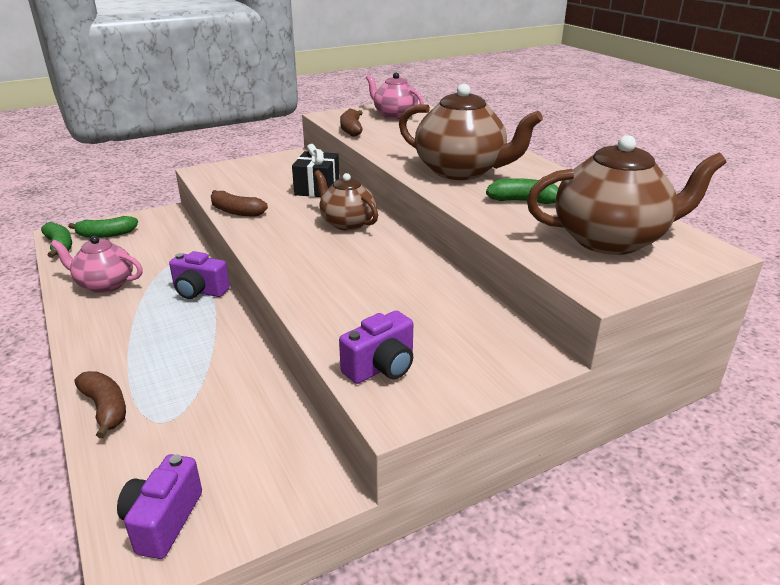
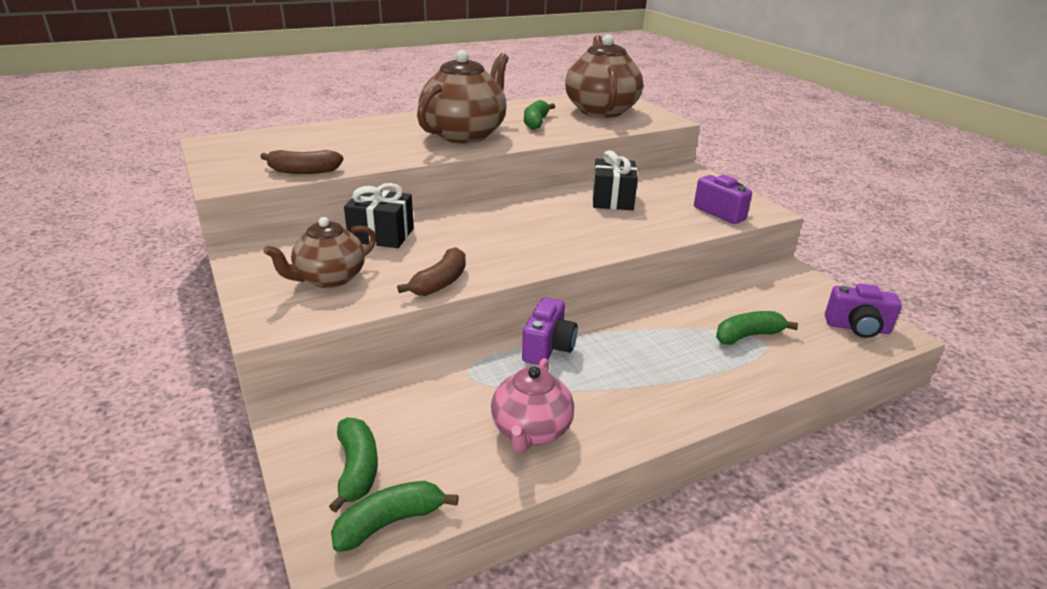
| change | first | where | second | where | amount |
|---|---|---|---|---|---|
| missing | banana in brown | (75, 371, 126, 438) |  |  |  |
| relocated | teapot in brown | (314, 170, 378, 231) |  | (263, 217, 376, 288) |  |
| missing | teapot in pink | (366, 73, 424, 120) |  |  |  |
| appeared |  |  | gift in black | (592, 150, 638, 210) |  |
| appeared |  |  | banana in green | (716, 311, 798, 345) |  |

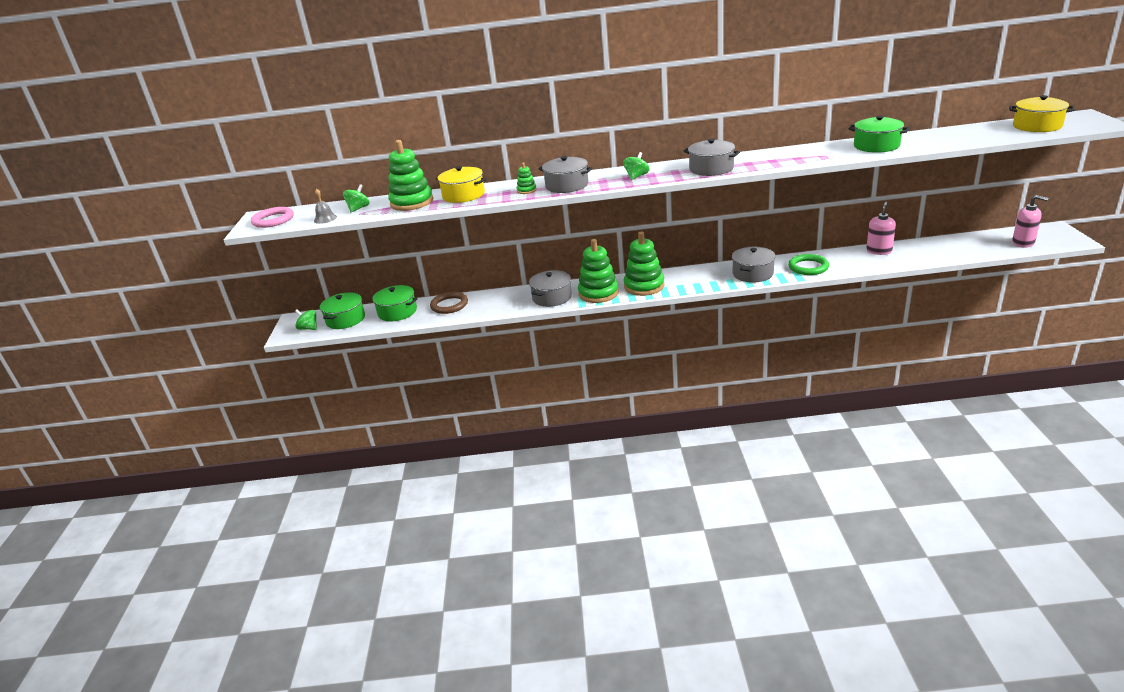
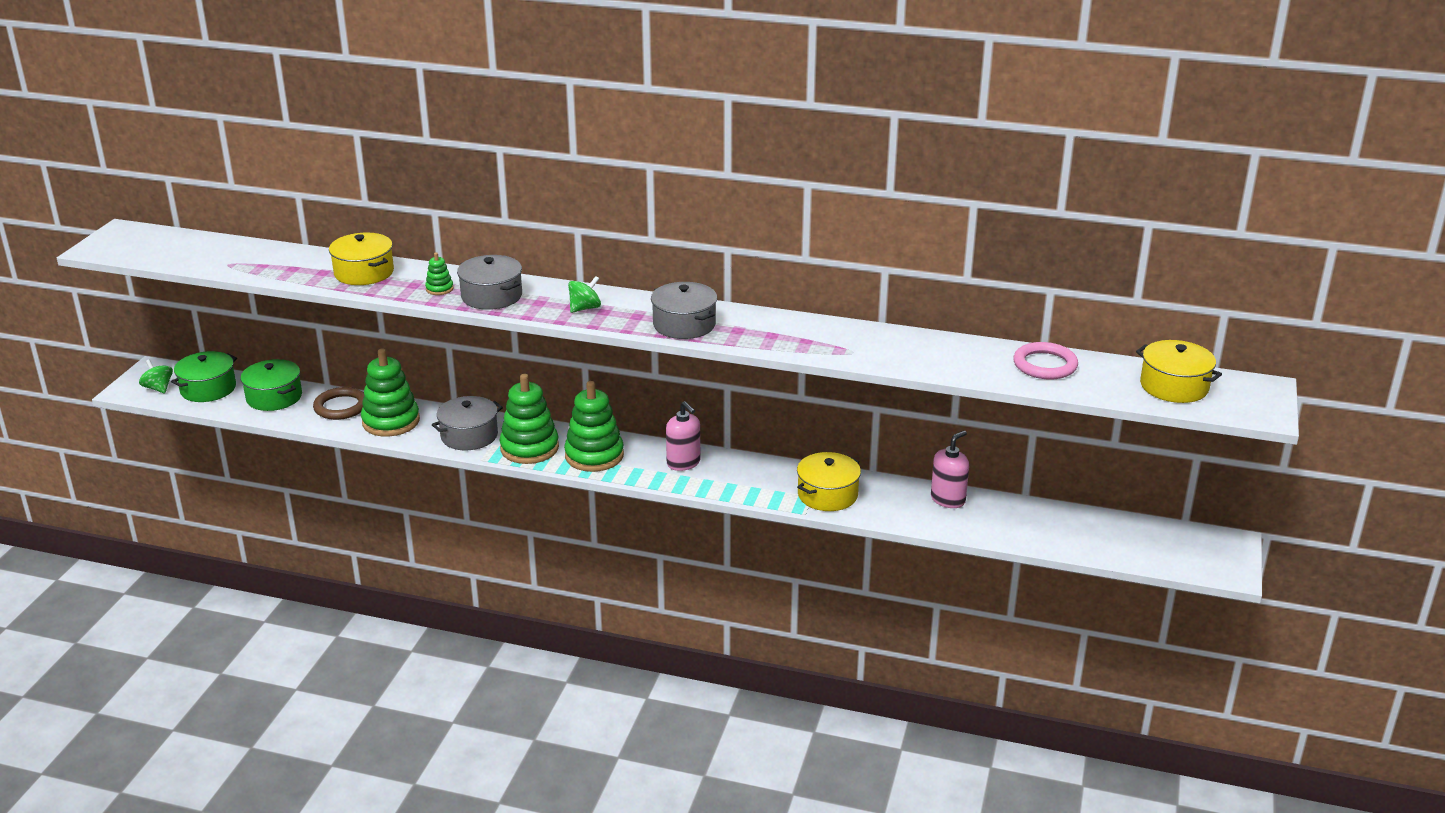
| change | first | where | second | where | amount |
|---|---|---|---|---|---|
| relocated | ring in pink | (251, 207, 294, 228) |  | (1013, 342, 1078, 380) |  |
| missing | bell in grey | (314, 189, 337, 224) |  |  |  |
| missing | spinning top in green | (343, 184, 370, 212) |  |  |  |
| relocated | stacking toy in green | (388, 140, 433, 211) |  | (361, 348, 420, 437) |  |
| missing | pot in grey | (732, 247, 776, 282) |  |  |  |
| exchanged | ring in green | (788, 254, 829, 275) | pot in yellow | (797, 452, 861, 511) |  |
| missing | pot in green | (849, 116, 909, 153) |  |  |  |
| relocated | soap dispenser in pink | (1012, 195, 1048, 247) |  | (666, 401, 700, 471) |  |

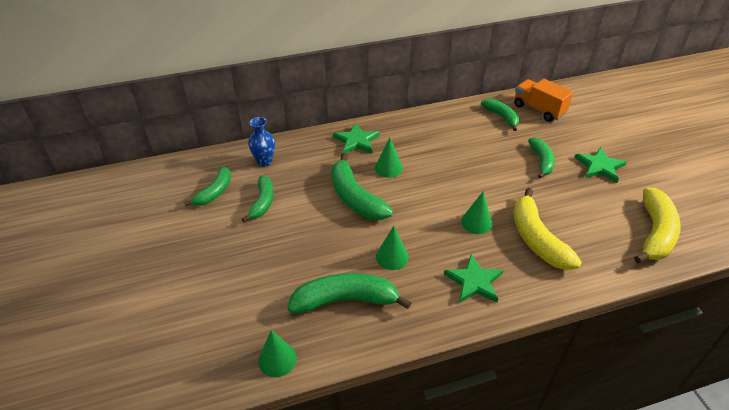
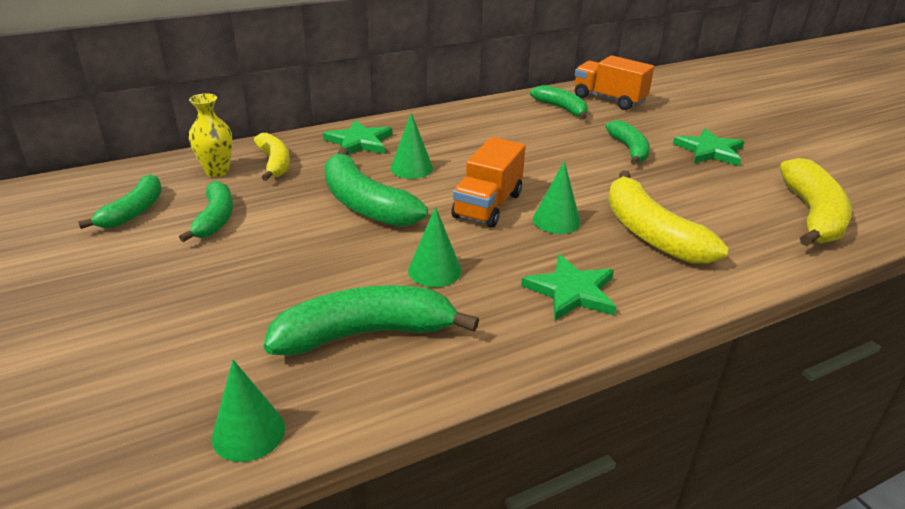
| change | first | where | second | where | amount |
|---|---|---|---|---|---|
| colour | vase in blue | (248, 117, 275, 167) | vase in yellow | (189, 93, 233, 177) |  |
| appeared |  |  | banana in yellow | (254, 133, 290, 181) |  |
| appeared |  |  | truck in orange | (451, 137, 526, 228) |  |

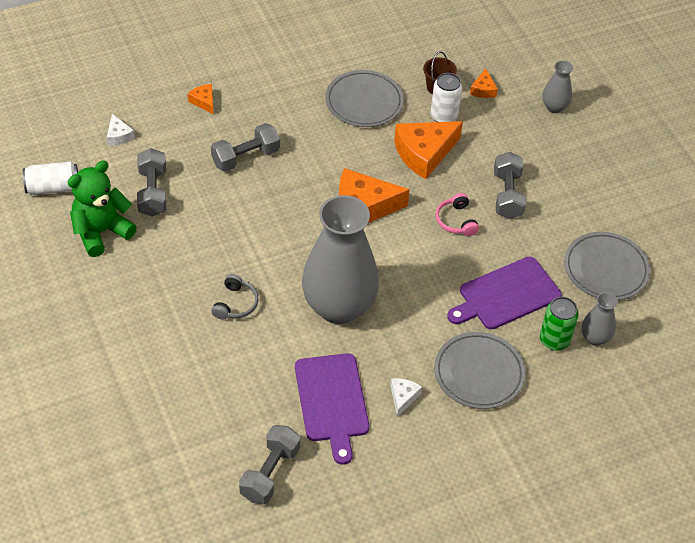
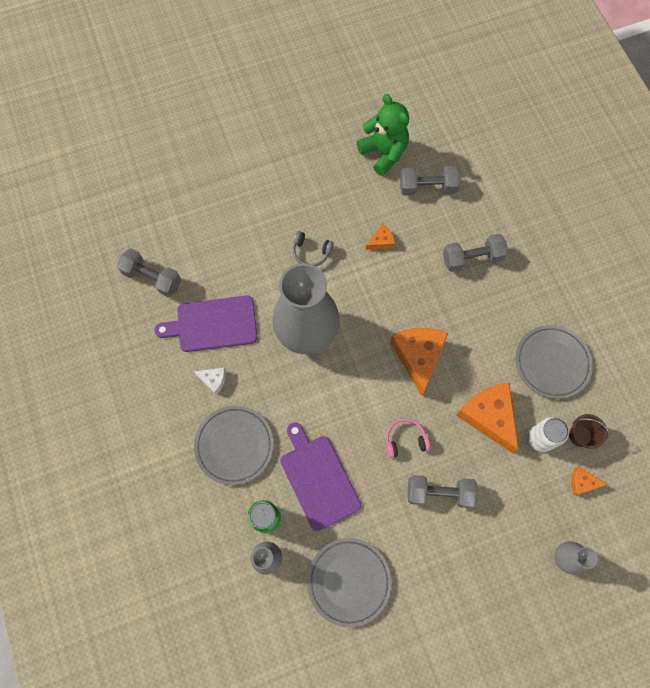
| change | first | where | second | where | amount |
|---|---|---|---|---|---|
| missing | can in white | (23, 161, 78, 195) |  |  |  |
| missing | cheese in white | (107, 114, 135, 145) |  |  |  |
| relocated | cheese in orange | (188, 84, 214, 115) |  | (366, 224, 395, 250) |  |
| spun | dumbbell in grey | (211, 123, 280, 172) |  | (443, 234, 508, 272) | 75 degrees counterclockwise |

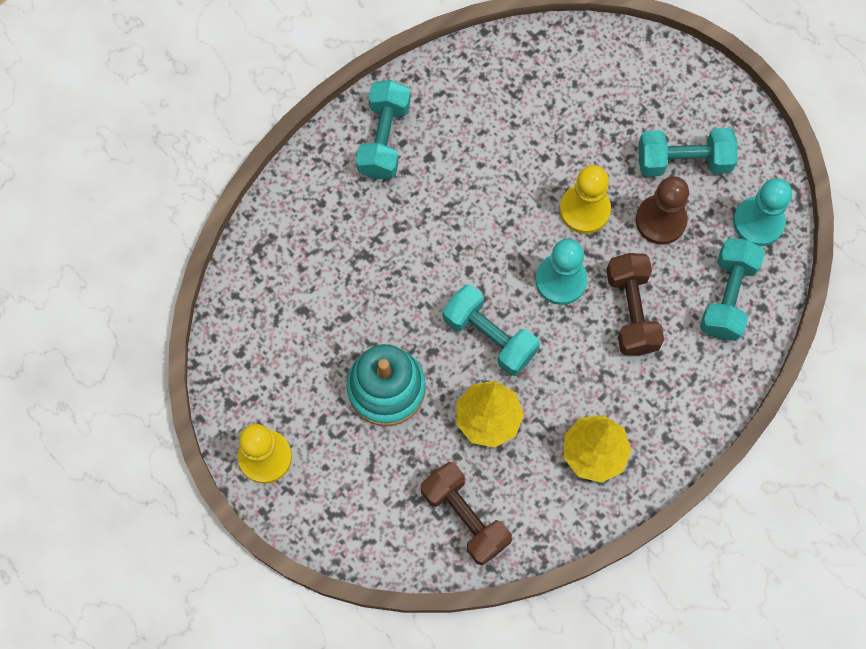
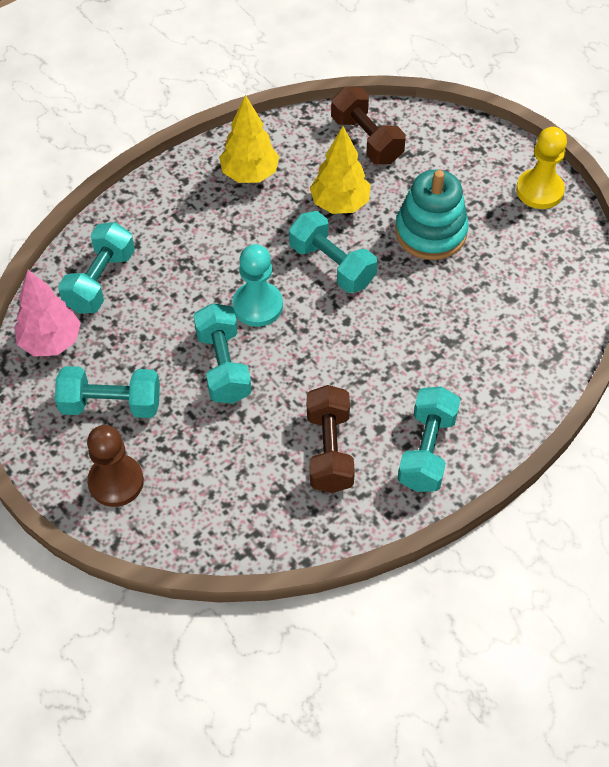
| change | first | where | second | where | amount |
|---|---|---|---|---|---|
| exchanged | pawn in yellow | (560, 165, 611, 234) | dumbbell in turquoise | (194, 303, 252, 404) |  |
| relocated | dumbbell in brown | (606, 253, 664, 355) |  | (307, 385, 355, 493) |  |
| relocated | pawn in brown | (636, 176, 689, 245) |  | (87, 425, 144, 507) |  |
| exchanged | pawn in turquoise | (733, 178, 792, 246) | tree in pink | (14, 270, 81, 357) |  |

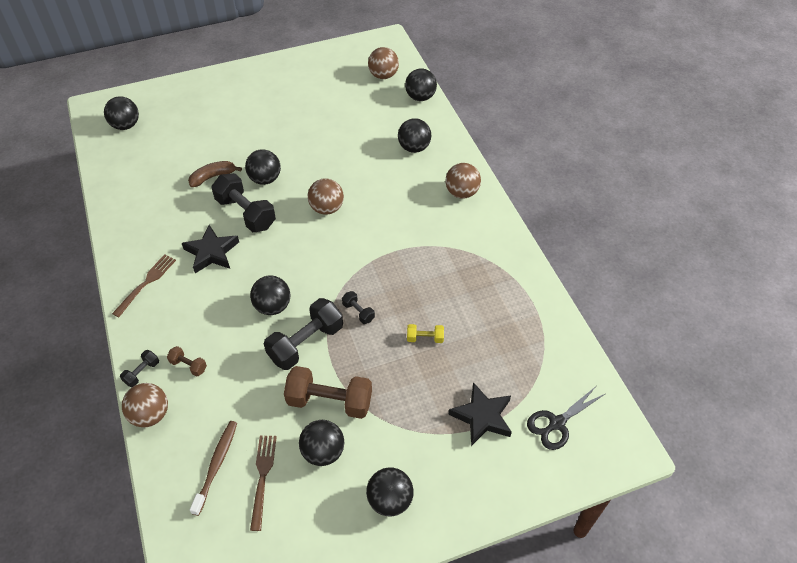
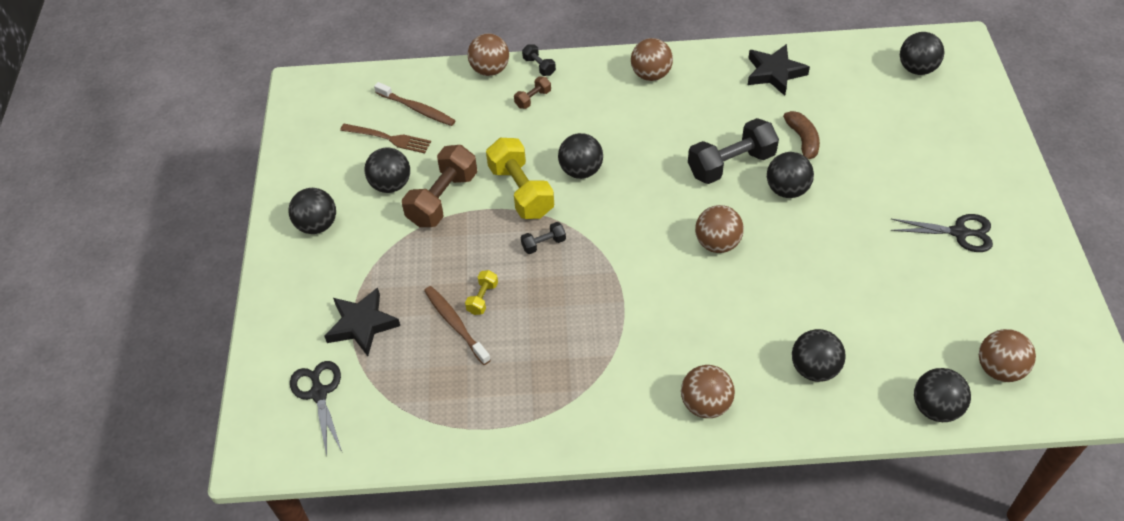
| change | first | where | second | where | amount |
|---|---|---|---|---|---|
| exchanged | fork in brown | (112, 254, 176, 317) | ball in brown | (631, 38, 673, 81) |  |
| relocated | star in black | (182, 225, 239, 273) |  | (748, 44, 810, 96) |  |
| colour | dumbbell in black | (264, 298, 343, 370) | dumbbell in yellow | (486, 138, 554, 219) |  |
| appeared |  |  | toothbrush in brown | (424, 286, 491, 365) |  |
| appeared |  |  | scissors in black | (891, 214, 993, 252) |  |

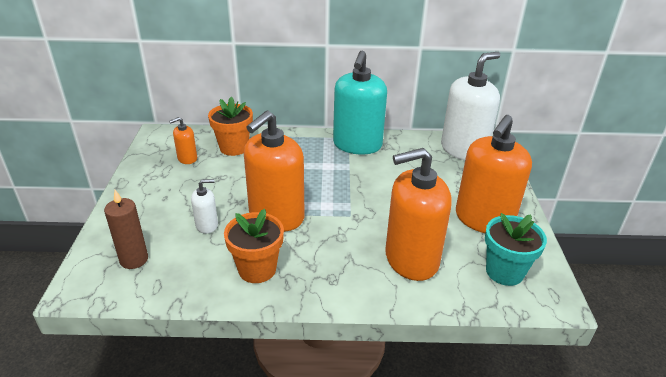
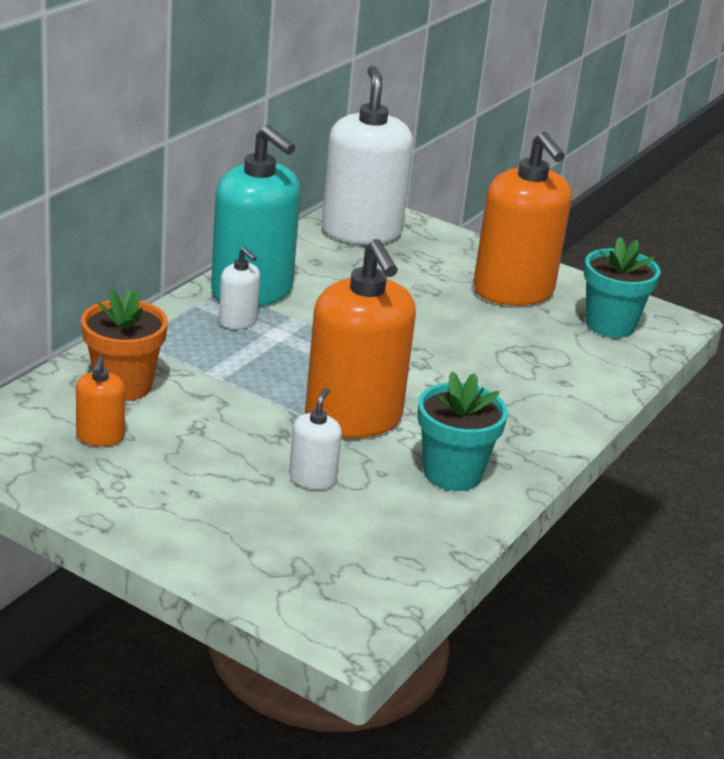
| change | first | where | second | where | amount |
|---|---|---|---|---|---|
| missing | candle in brown | (104, 190, 148, 269) |  |  |  |
| colour | flower pot in orange | (224, 209, 284, 283) | flower pot in turquoise | (417, 371, 508, 491) |  |
| missing | soap dispenser in orange | (385, 148, 452, 281) |  |  |  |
| appeared |  |  | soap dispenser in white | (219, 247, 260, 329) |  |

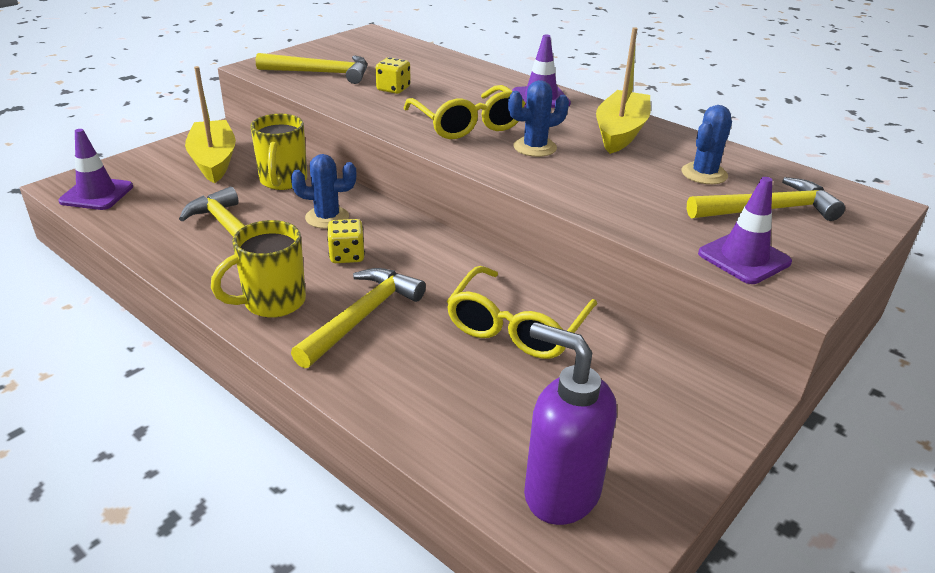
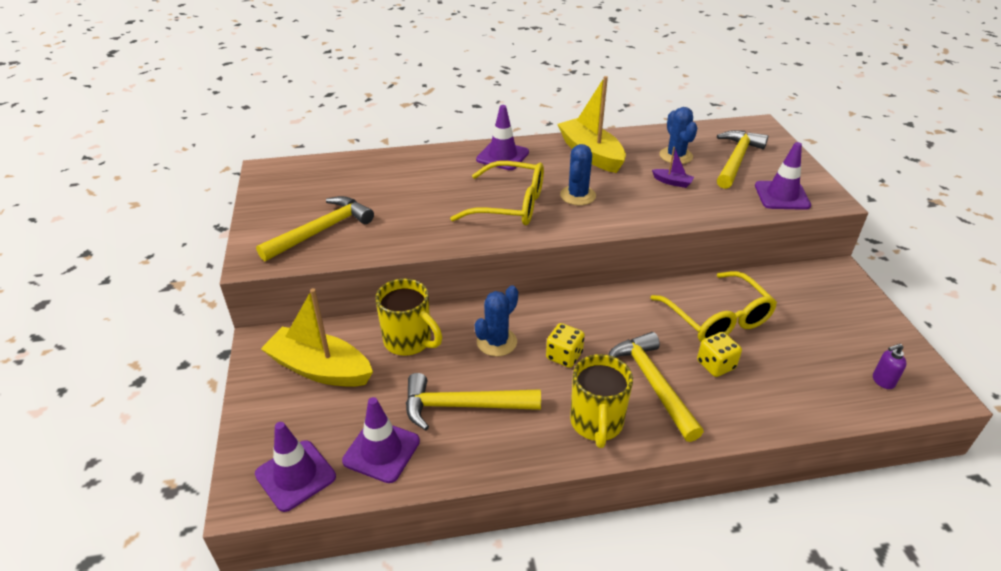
| change | first | where | second | where | amount |
|---|---|---|---|---|---|
| relocated | dice in yellow | (376, 57, 410, 94) |  | (697, 332, 742, 377) |  |
| size | soap dispenser in purple | (524, 322, 617, 525) |  | (873, 344, 907, 389) | x0.42 |
| appeared |  |  | traffic cone in purple | (342, 397, 420, 483) |  |
| appeared |  |  | boat in purple | (652, 147, 694, 188) |  |

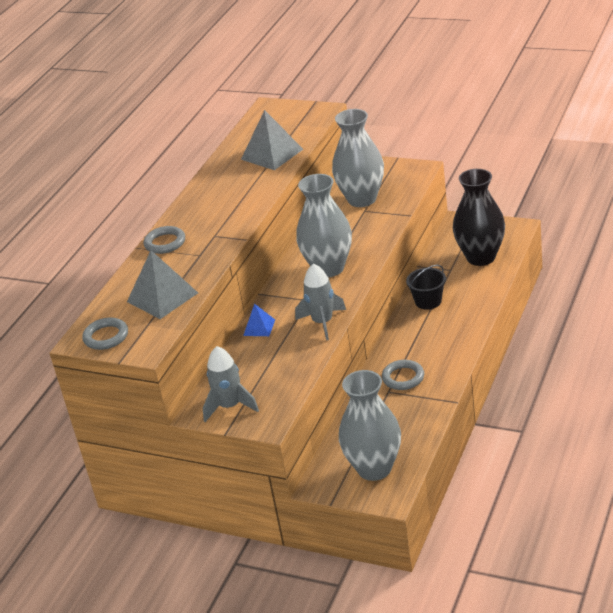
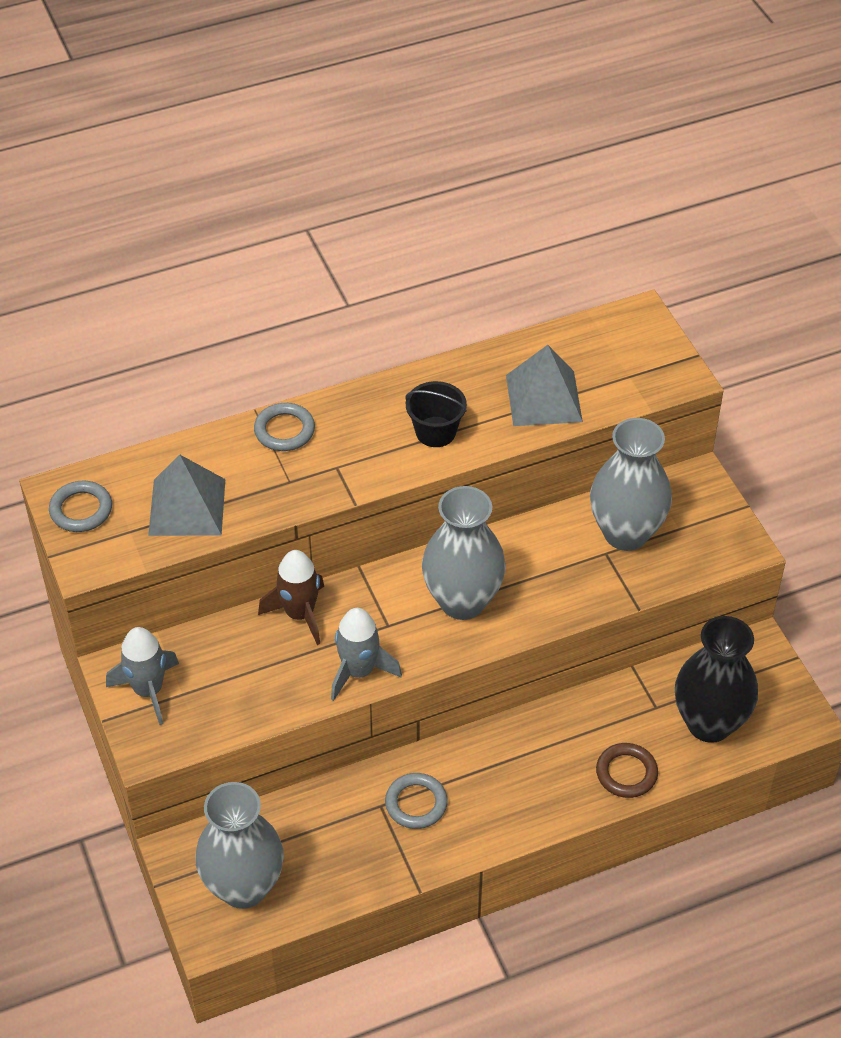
| change | first | where | second | where | amount |
|---|---|---|---|---|---|
| exchanged | pyramid in blue | (243, 303, 275, 336) | rocket in brown | (258, 550, 324, 645) |  |
| relocated | bucket in black | (406, 265, 446, 310) |  | (405, 381, 467, 447) |  |
| appeared |  |  | ring in brown | (596, 743, 658, 798) |  |

